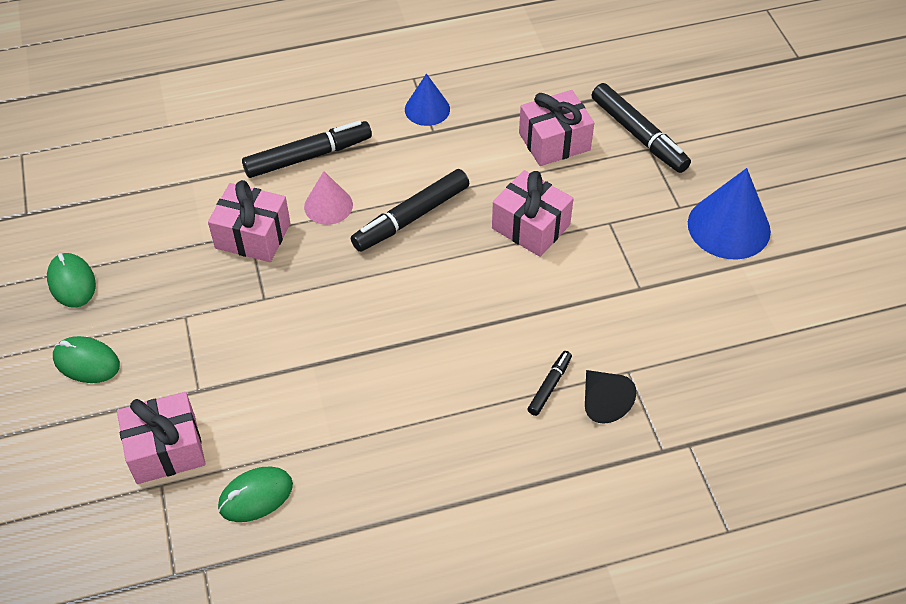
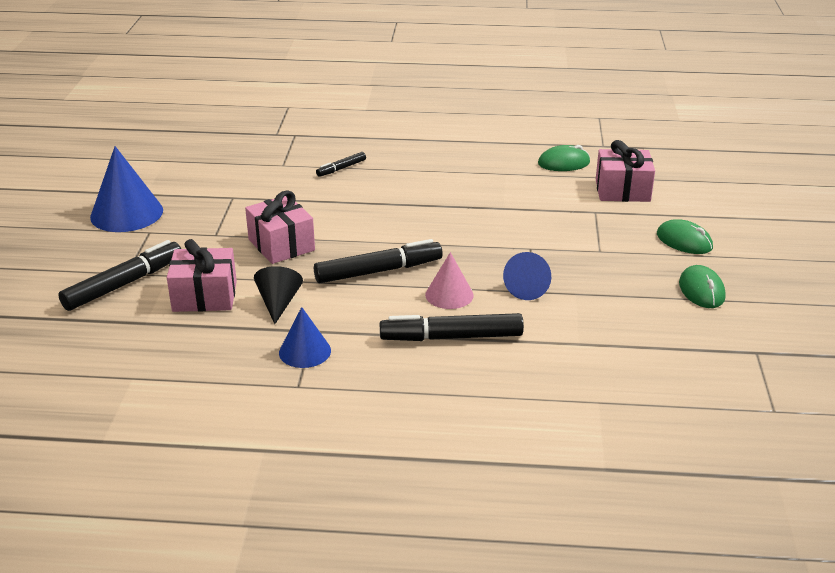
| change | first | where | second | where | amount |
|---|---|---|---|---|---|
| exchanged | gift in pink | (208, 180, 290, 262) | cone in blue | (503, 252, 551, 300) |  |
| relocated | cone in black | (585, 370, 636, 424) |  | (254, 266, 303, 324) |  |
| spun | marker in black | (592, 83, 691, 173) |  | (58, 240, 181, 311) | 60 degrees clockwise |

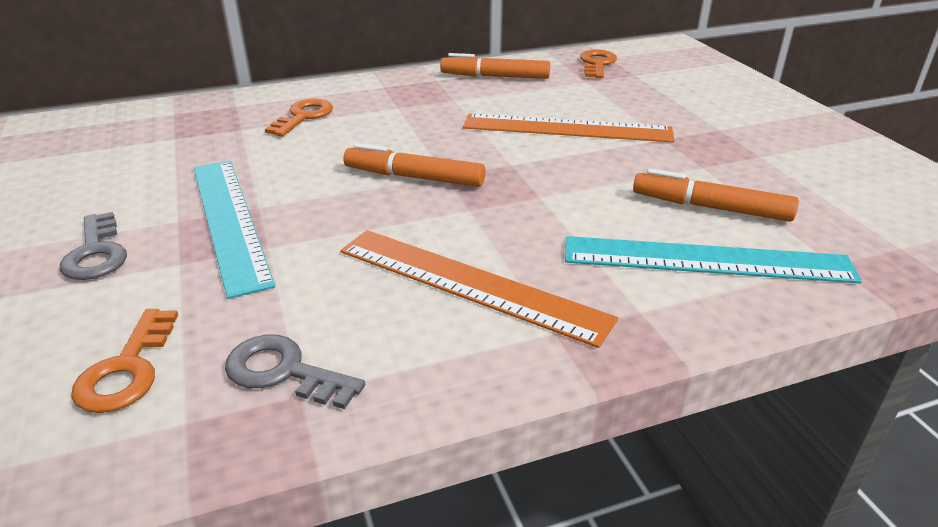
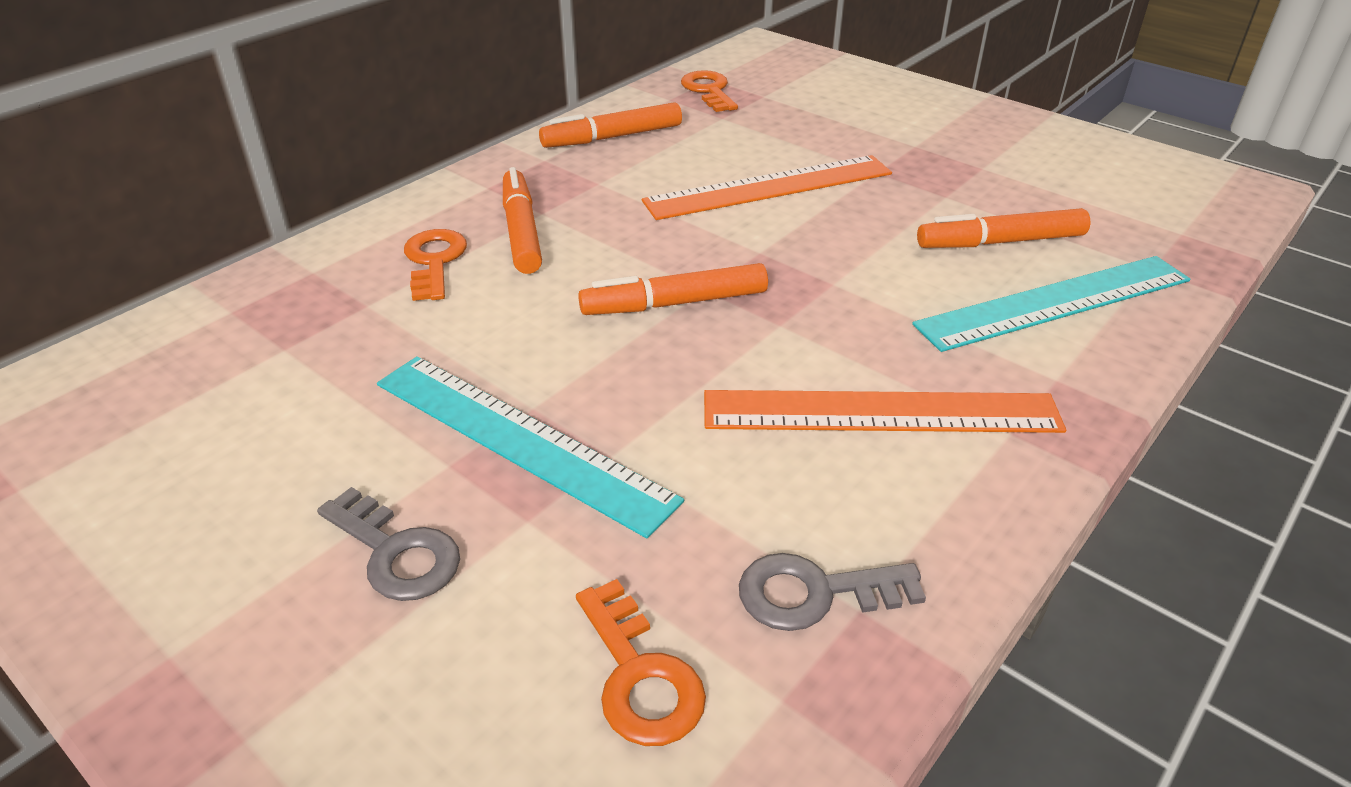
| change | first | where | second | where | amount |
|---|---|---|---|---|---|
| appeared |  |  | marker in orange | (503, 167, 542, 274) |  |

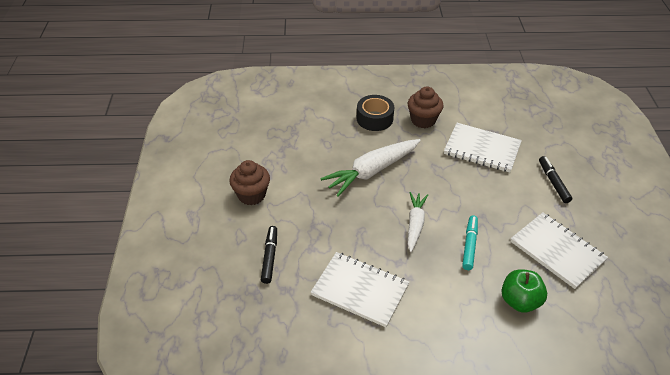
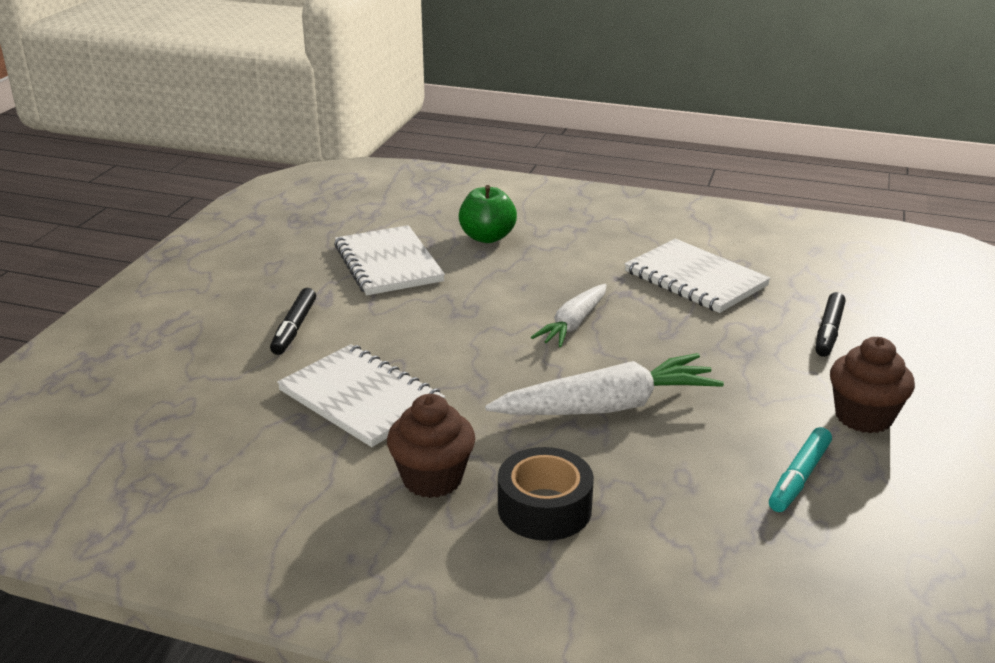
| change | first | where | second | where | amount |
|---|---|---|---|---|---|
| relocated | marker in turquoise | (462, 215, 478, 270) |  | (769, 427, 832, 512) |  |

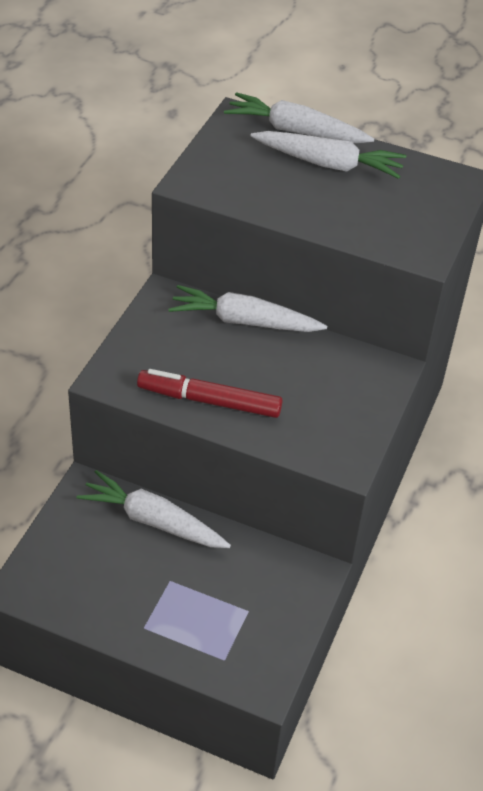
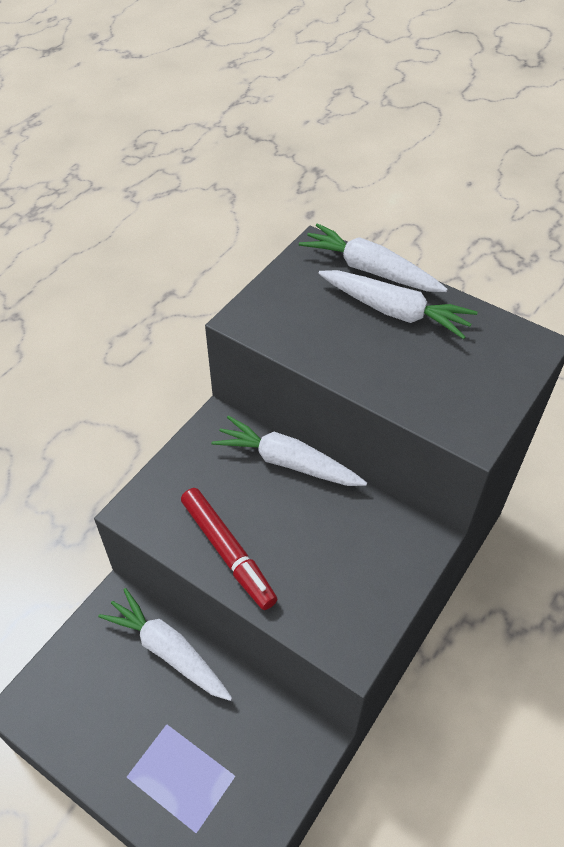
| change | first | where | second | where | amount |
|---|---|---|---|---|---|
| spun | marker in red | (137, 369, 283, 418) |  | (181, 488, 277, 610) | 150 degrees counterclockwise |

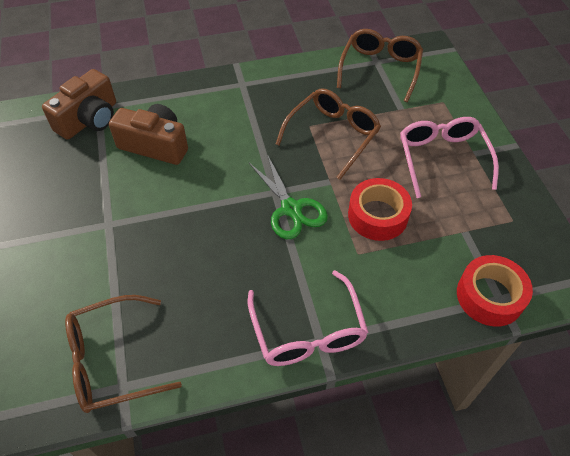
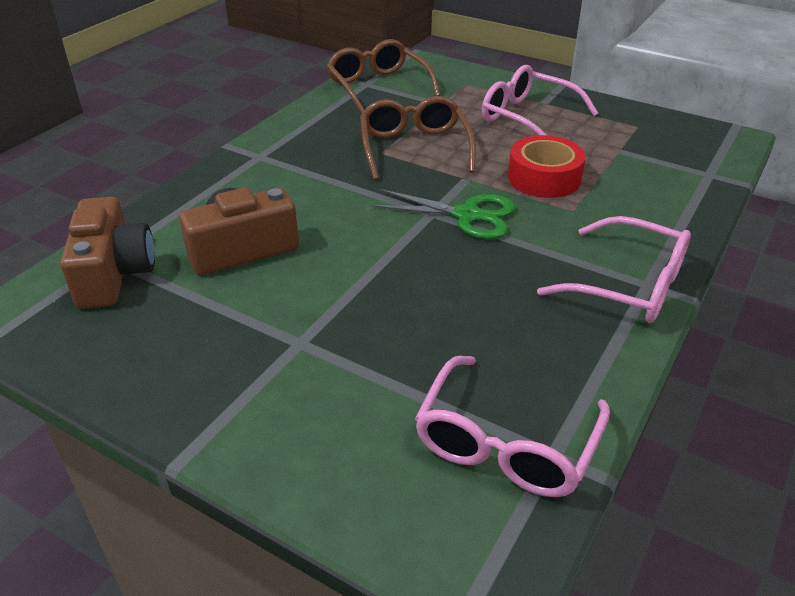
| change | first | where | second | where | amount |
|---|---|---|---|---|---|
| colour | glasses in brown | (65, 295, 182, 413) | glasses in pink | (415, 356, 610, 497) |  |
| missing | tape in red | (457, 255, 533, 327) |  |  |  |

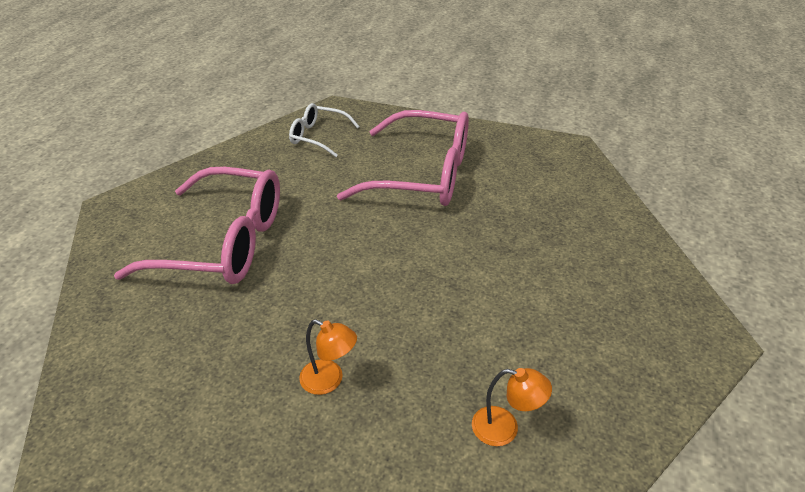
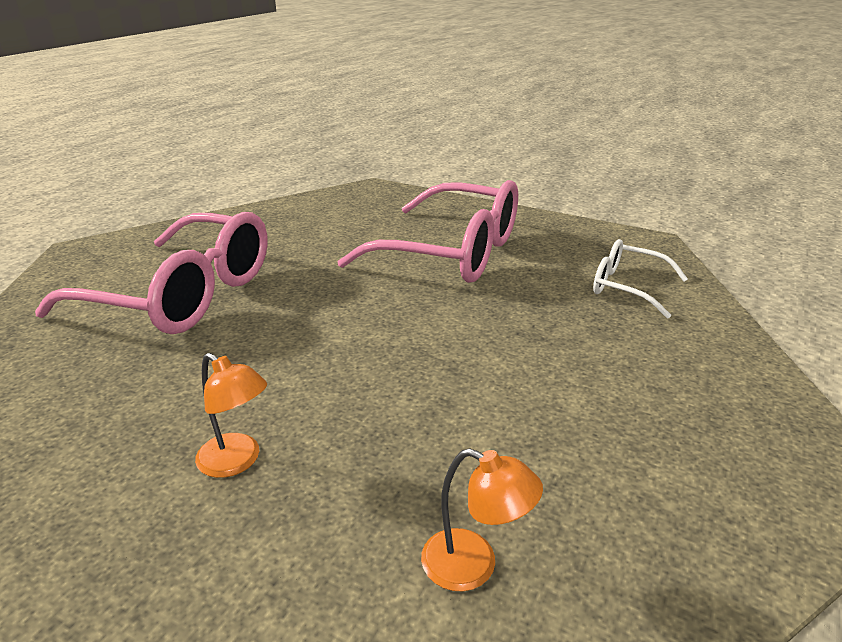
| change | first | where | second | where | amount |
|---|---|---|---|---|---|
| relocated | glasses in white | (289, 103, 360, 157) |  | (593, 239, 688, 319) |  |

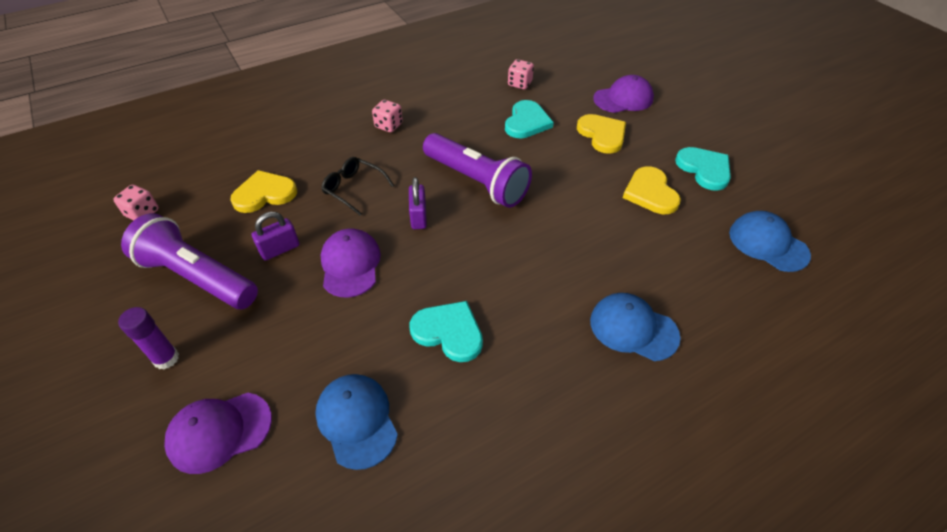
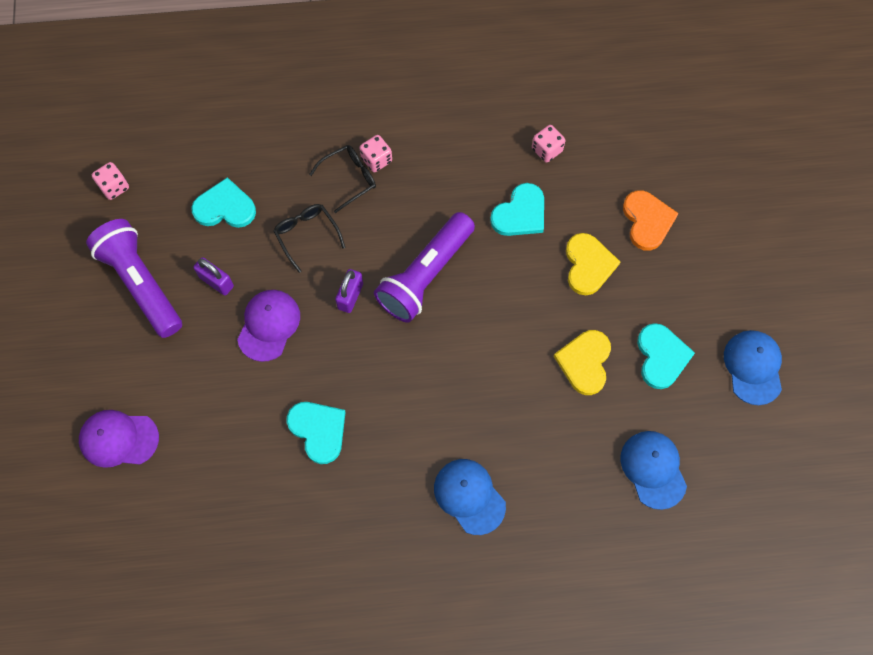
| change | first | where | second | where | amount |
|---|---|---|---|---|---|
| missing | glue stick in purple | (118, 307, 179, 369) |  |  |  |
| colour | heart in yellow | (230, 170, 297, 213) | heart in turquoise | (191, 177, 256, 228) |  |
| spun | padlock in purple | (252, 212, 299, 260) |  | (194, 257, 234, 295) | 45 degrees clockwise |
| relocated | cap in blue | (315, 374, 398, 470) |  | (724, 330, 782, 405) |  |
| spun | flashlight in purple | (423, 133, 532, 208) |  | (374, 212, 475, 323) | 60 degrees clockwise |
| exchanged | cap in purple | (593, 75, 654, 113) | heart in orange | (623, 190, 679, 251) |  |
| appeared |  |  | glasses in black | (309, 145, 376, 213) |  |

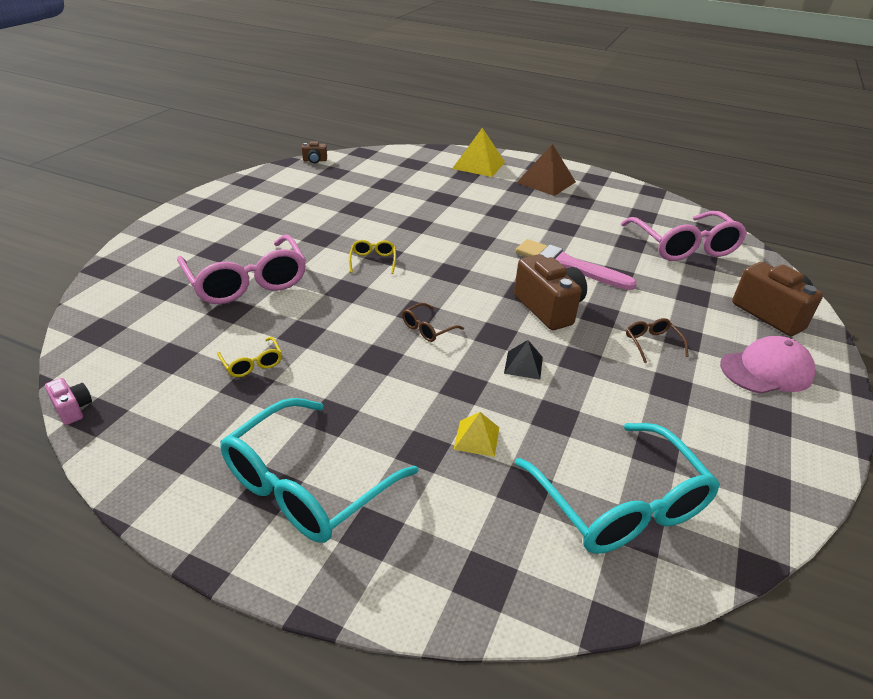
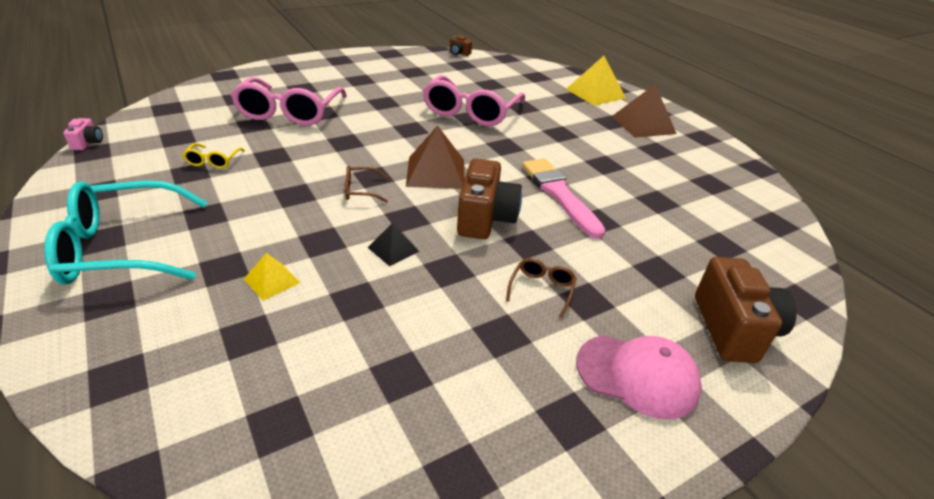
| change | first | where | second | where | amount |
|---|---|---|---|---|---|
| missing | glasses in yellow | (349, 240, 396, 274) |  |  |  |
| missing | glasses in turquoise | (515, 423, 720, 554) |  |  |  |
| relocated | glasses in pink | (621, 211, 747, 261) |  | (423, 75, 525, 126) |  |
| appeared |  |  | pyramid in brown | (406, 125, 465, 189) |  |

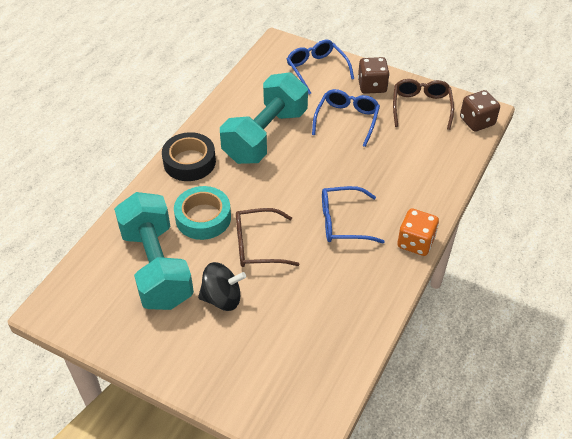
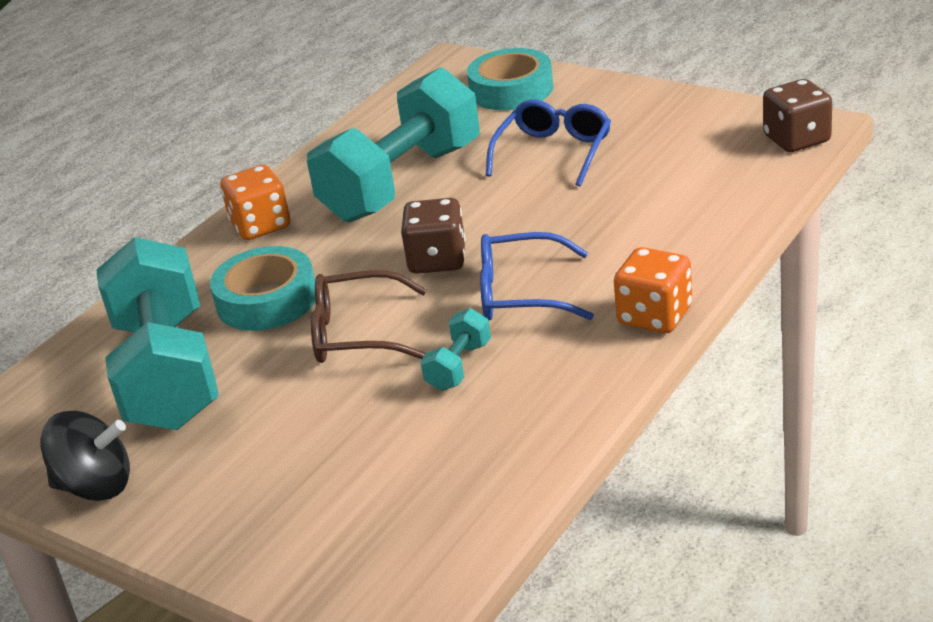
| change | first | where | second | where | amount |
|---|---|---|---|---|---|
| exchanged | tape in black | (162, 132, 216, 181) | dice in orange | (220, 165, 290, 240) |  |
| relocated | spinning top in black | (198, 262, 246, 311) |  | (41, 411, 130, 501) |  |
| exchanged | glasses in blue | (287, 40, 354, 94) | tape in turquoise | (467, 48, 553, 110) |  |
| relocated | dice in brown | (358, 57, 390, 94) |  | (401, 198, 466, 274) |  |
| missing | glasses in brown | (393, 79, 454, 130) |  |  |  |
| appeared |  |  | dumbbell in turquoise | (420, 308, 491, 391) |  |

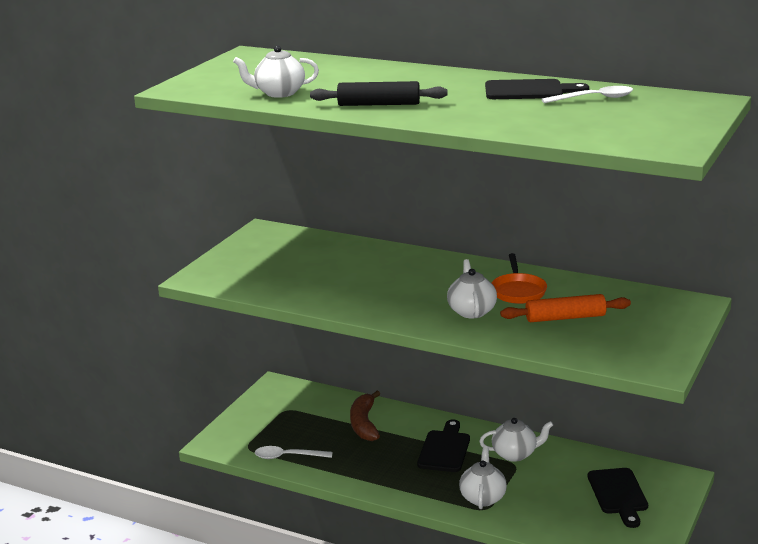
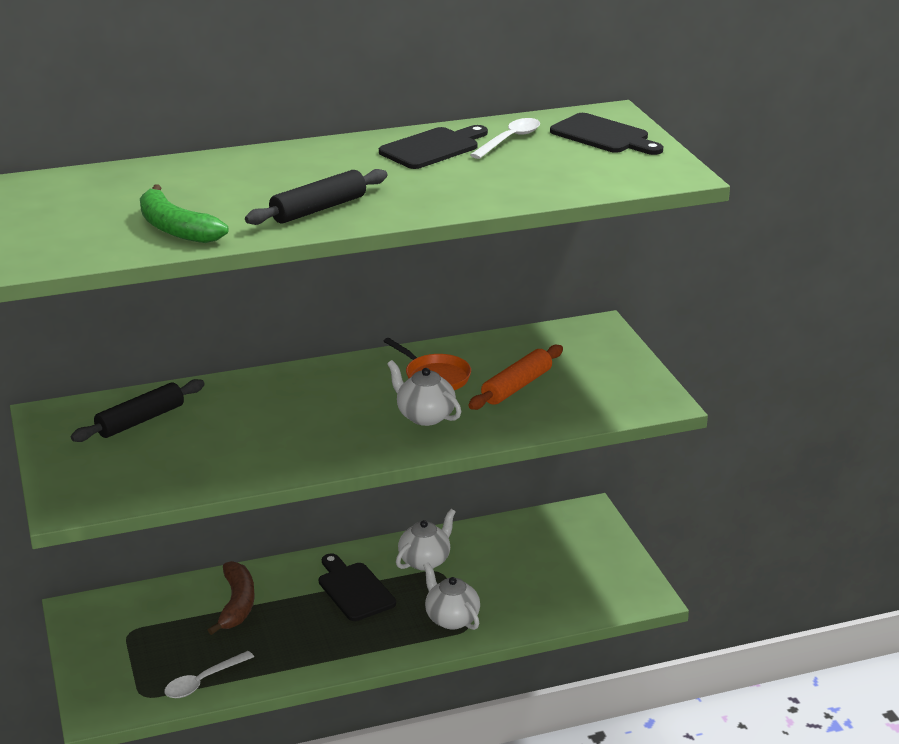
| change | first | where | second | where | amount |
|---|---|---|---|---|---|
| exchanged | teapot in white | (233, 45, 319, 98) | banana in green | (140, 184, 228, 243) |  |
| spun | banana in brown | (350, 391, 380, 441) |  | (208, 561, 255, 635) | 135 degrees counterclockwise |
| relocated | cutting board in black | (588, 468, 648, 528) |  | (550, 113, 663, 155) |  |
| appeared |  |  | rolling pin in black | (71, 379, 205, 442) |  |

